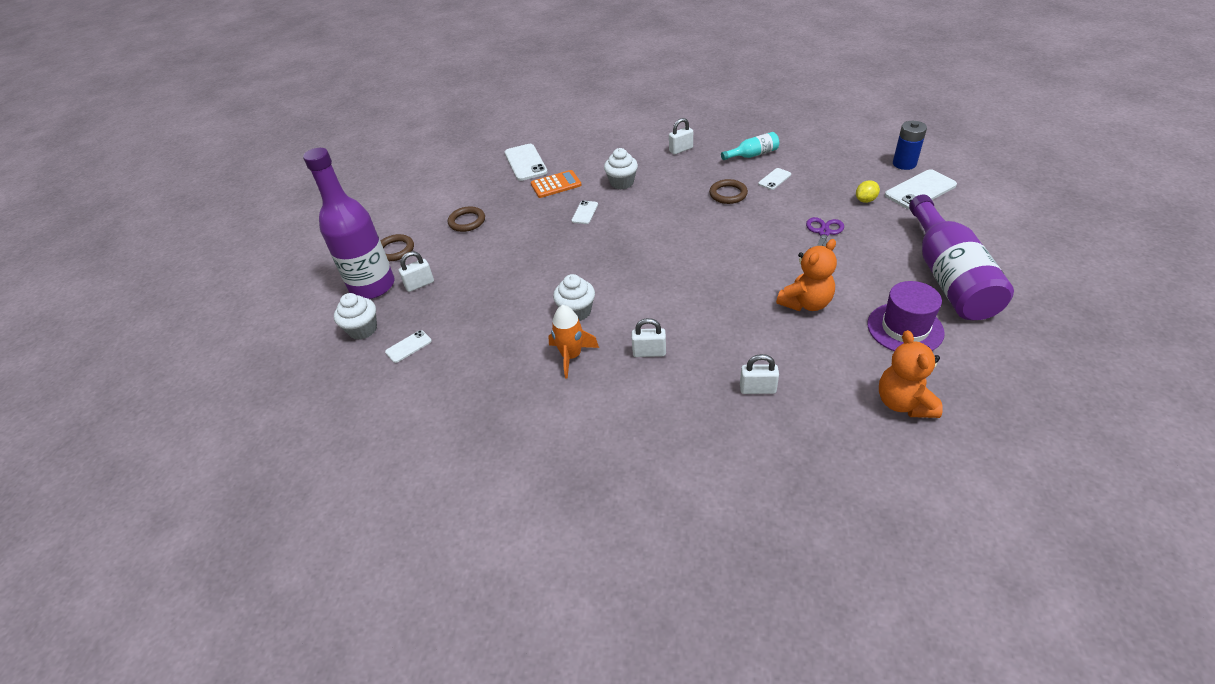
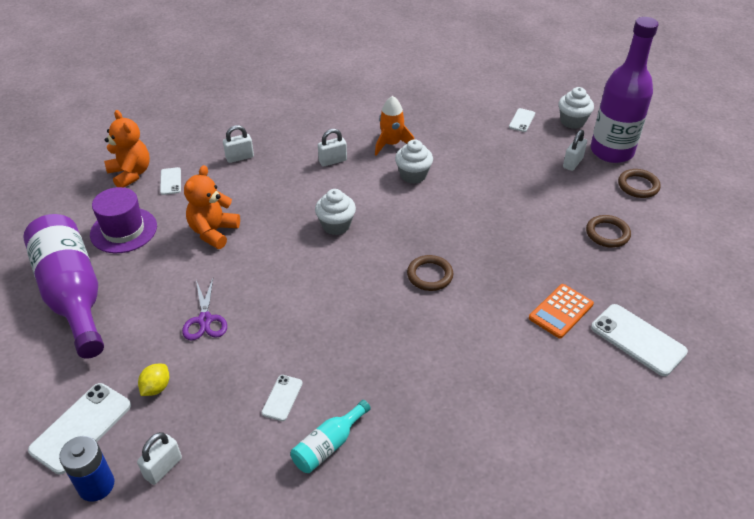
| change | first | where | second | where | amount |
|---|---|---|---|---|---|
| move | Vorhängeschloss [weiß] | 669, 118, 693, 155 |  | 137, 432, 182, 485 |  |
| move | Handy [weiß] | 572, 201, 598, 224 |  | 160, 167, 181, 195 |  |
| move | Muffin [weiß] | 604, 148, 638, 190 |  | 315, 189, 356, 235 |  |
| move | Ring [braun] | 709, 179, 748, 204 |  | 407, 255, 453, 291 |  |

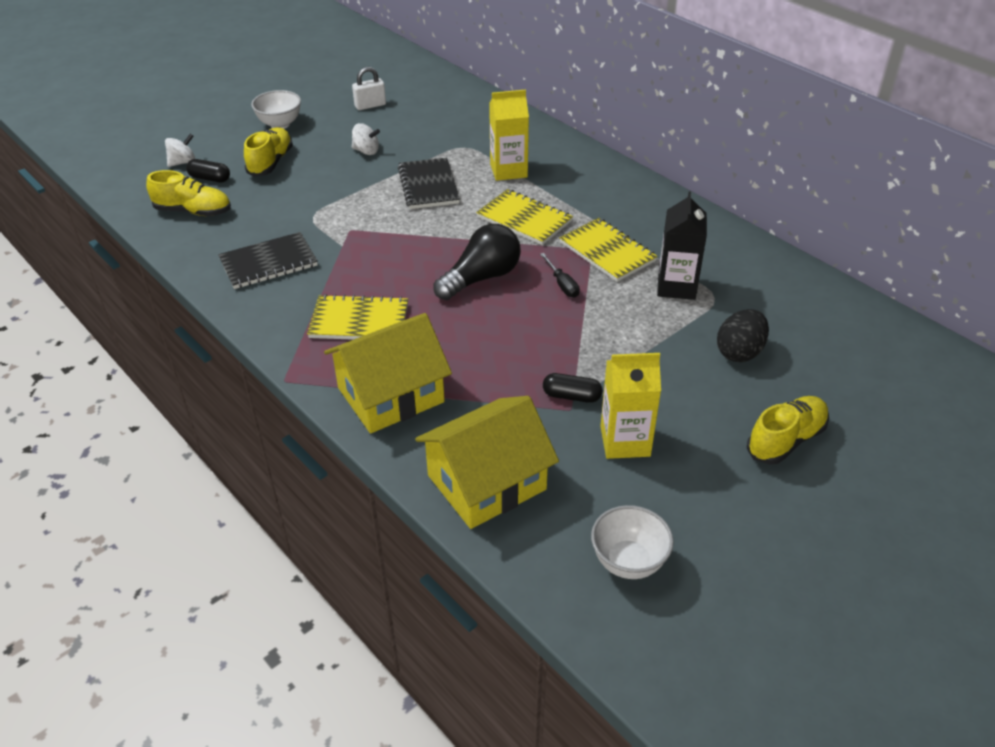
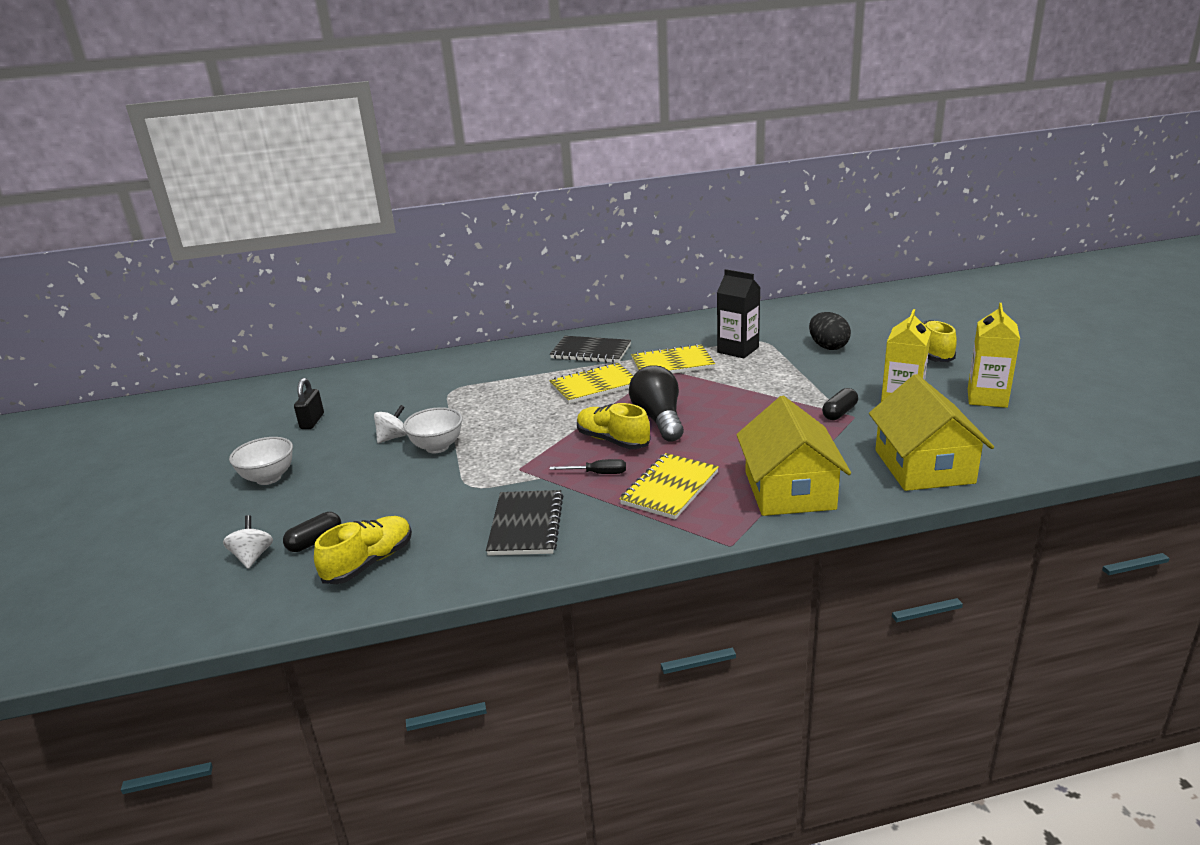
| change | first | where | second | where | amount |
|---|---|---|---|---|---|
| recolor | Vorhängeschloss [weiß] | 352, 67, 386, 110 | Vorhängeschloss [schwarz] | 294, 378, 324, 429 |  |
| move | Schüssel [weiß] | 591, 505, 674, 579 |  | 403, 407, 463, 453 |  |
| move | Schraubenzieher [schwarz] | 540, 253, 580, 298 |  | 549, 459, 626, 474 |  |
| move | Notizbuch [schwarz] | 398, 158, 460, 209 |  | 550, 336, 631, 363 |  |
| move | Schuh [gelb] | 244, 127, 293, 177 |  | 577, 403, 650, 449 |  |
| move | Getränkekarton [gelb] | 489, 90, 529, 181 |  | 968, 303, 1020, 408 |  |

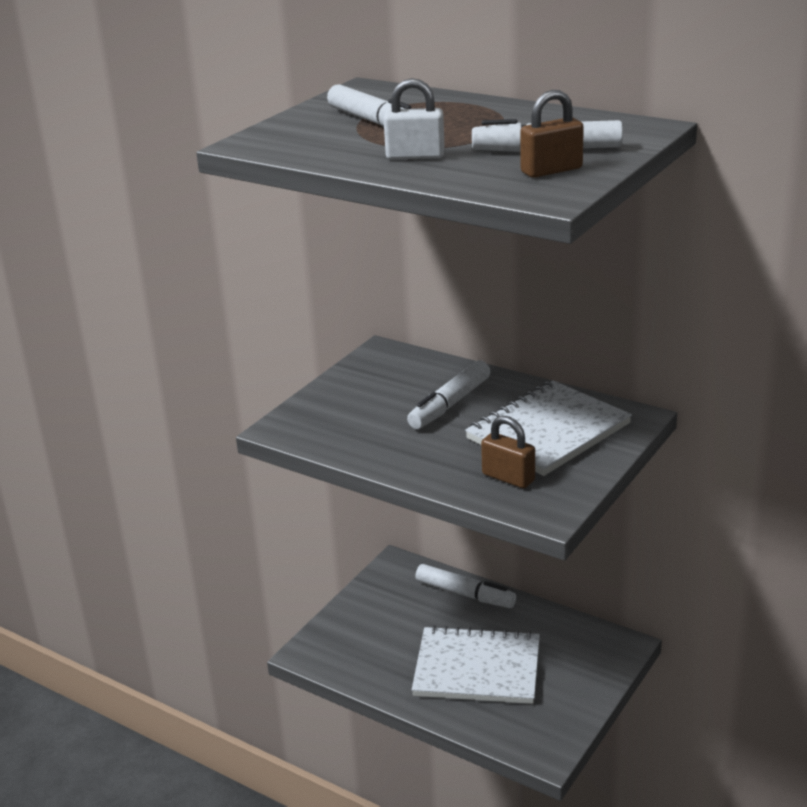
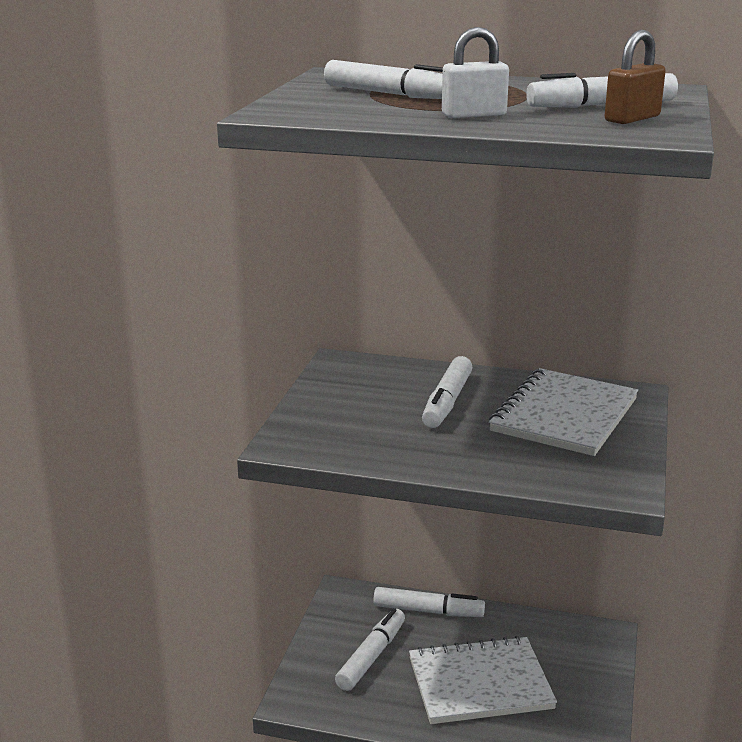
| change | first | where | second | where | amount |
|---|---|---|---|---|---|
| insert |  |  | Filzstift [weiß] | 335, 608, 405, 691 |  |
| delete | Vorhängeschloss [braun] | 481, 416, 535, 488 |  |  |  |

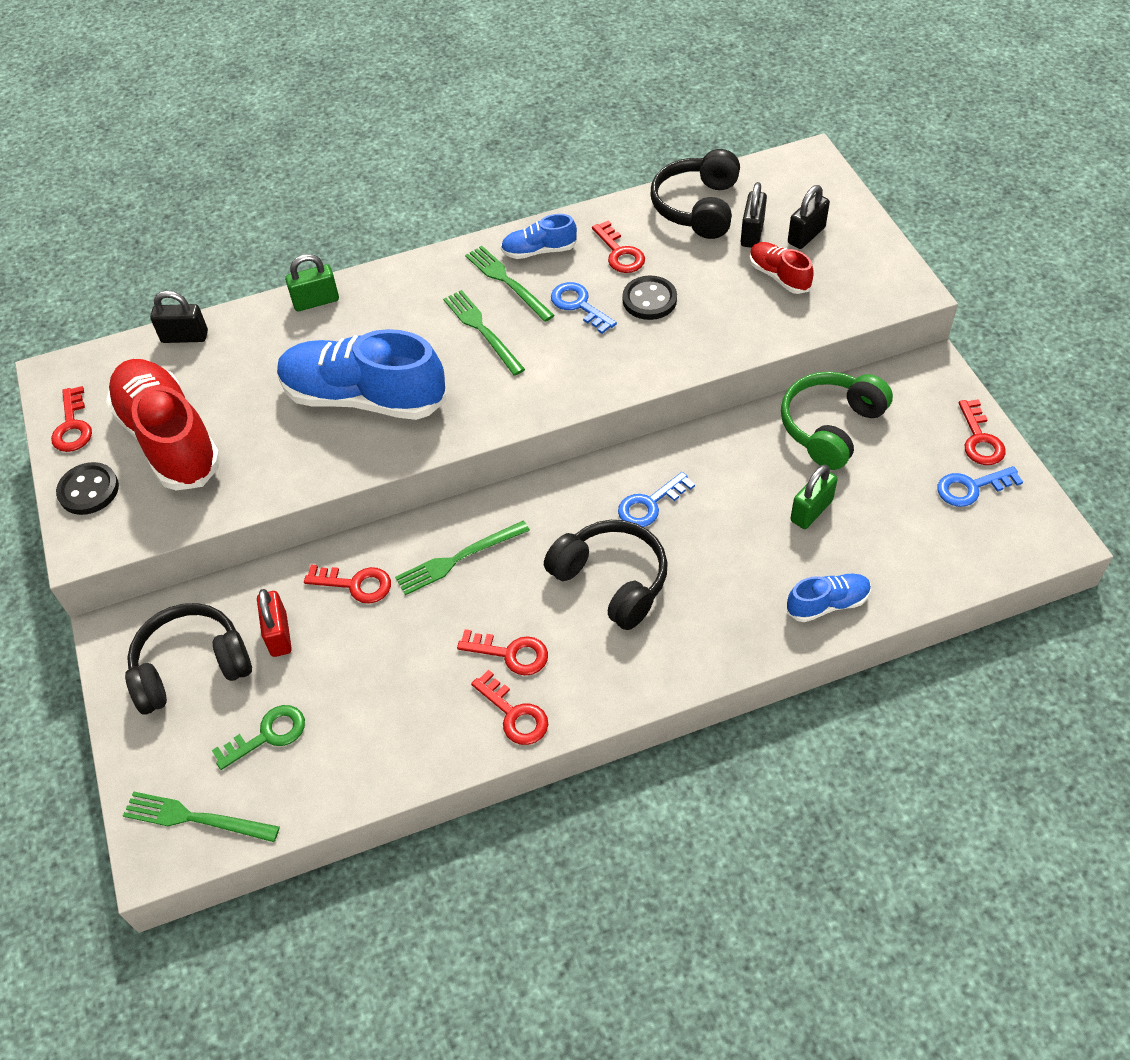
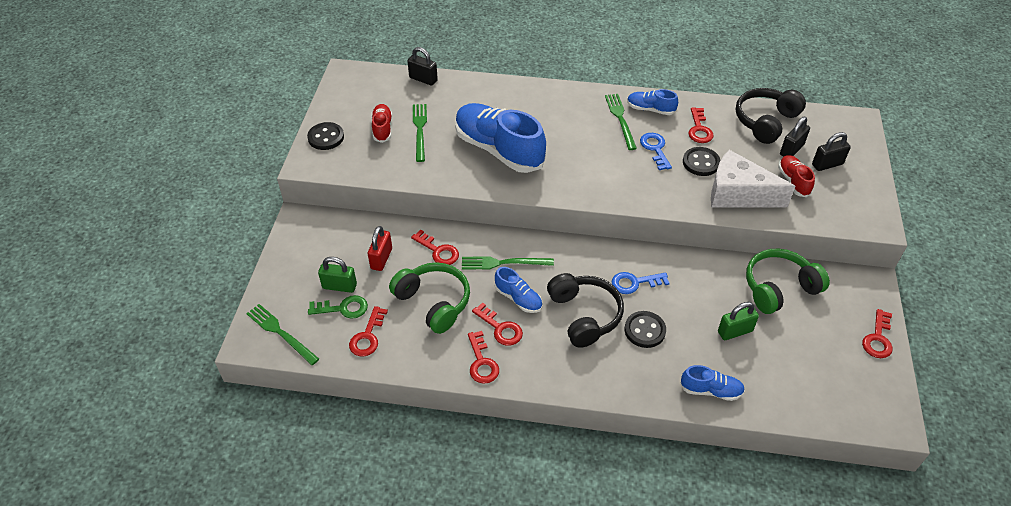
| change | first | where | second | where | amount |
|---|---|---|---|---|---|
| move | Vorhängeschloss [grün] | 285, 254, 339, 311 |  | 318, 257, 357, 293 |  |
| move | Schlüssel [rot] | 51, 386, 92, 452 |  | 349, 306, 388, 356 |  |
| resize | Schuh [rot] | 106, 359, 221, 490 |  | 371, 104, 392, 143 | x0.47 |
| insert |  |  | Kopfhörer [grün] | 389, 262, 470, 334 |  |
| move | Gabel [grün] | 443, 290, 525, 376 |  | 413, 104, 427, 162 |  |
| insert |  |  | Schuh [blau] | 495, 267, 542, 313 |  |
| insert |  |  | Knopf [schwarz] | 625, 311, 666, 348 |  |
| insert |  |  | Käse [weiß] | 711, 150, 795, 208 |  |
| delete | Kopfhörer [schwarz] | 125, 603, 252, 714 |  |  |  |
| delete | Schlüssel [blau] | 938, 466, 1023, 507 |  |  |  |

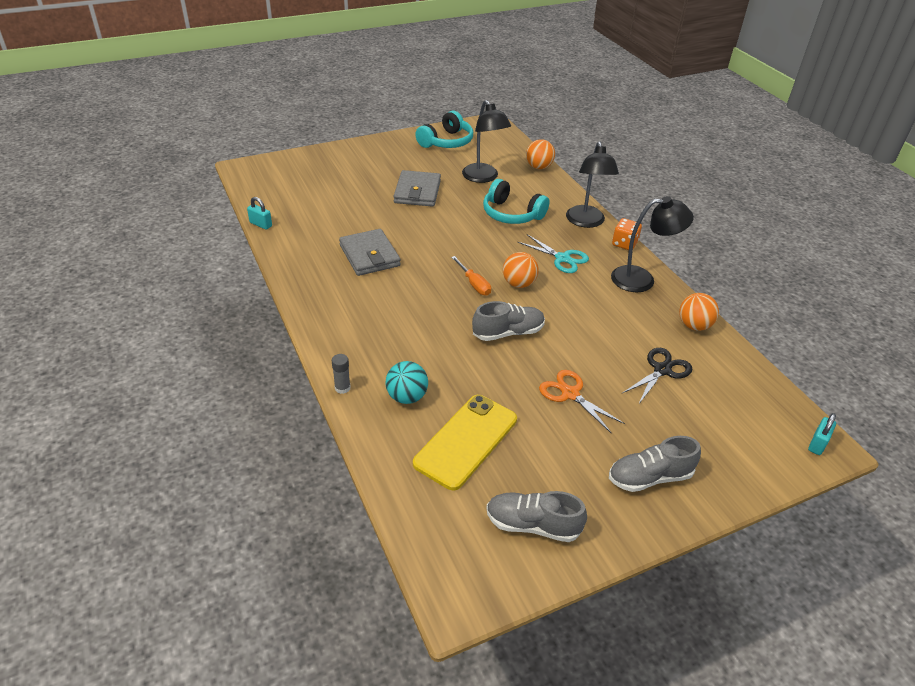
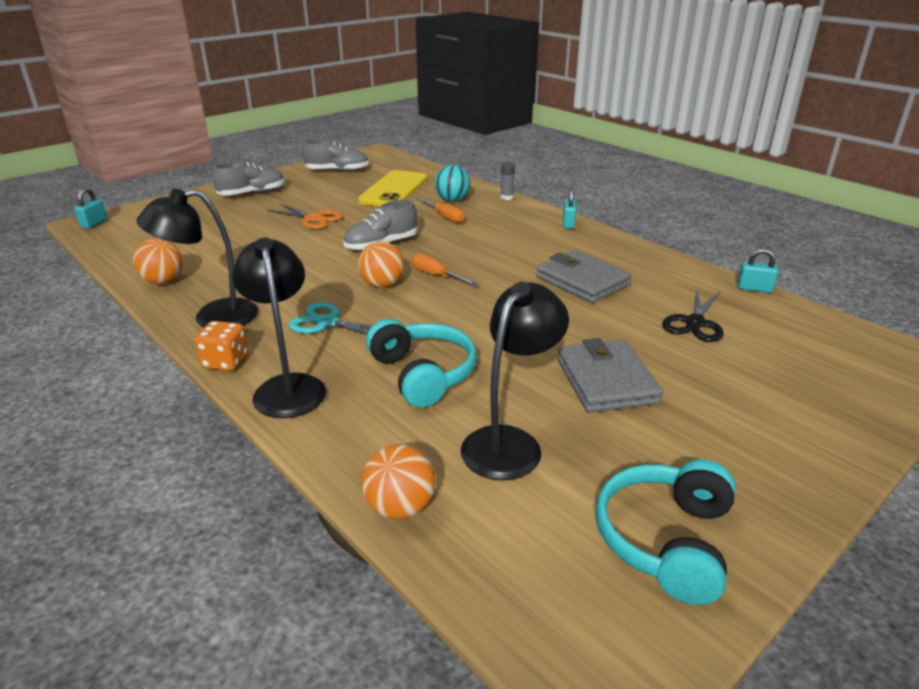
| change | first | where | second | where | amount |
|---|---|---|---|---|---|
| rotate | Kopfhörer [türkis] | 483, 179, 550, 224 |  | 366, 319, 477, 408 | 45 degrees clockwise |
| insert |  |  | Schraubenzieher [orange] | 417, 197, 465, 223 |  |
| rotate | Lampe [schwarz] | 462, 100, 511, 183 |  | 461, 282, 569, 480 | 75 degrees clockwise |
| insert |  |  | Vorhängeschloss [türkis] | 563, 188, 576, 229 |  |
| move | Schere [schwarz] | 622, 348, 693, 405 |  | 662, 290, 724, 342 |  |

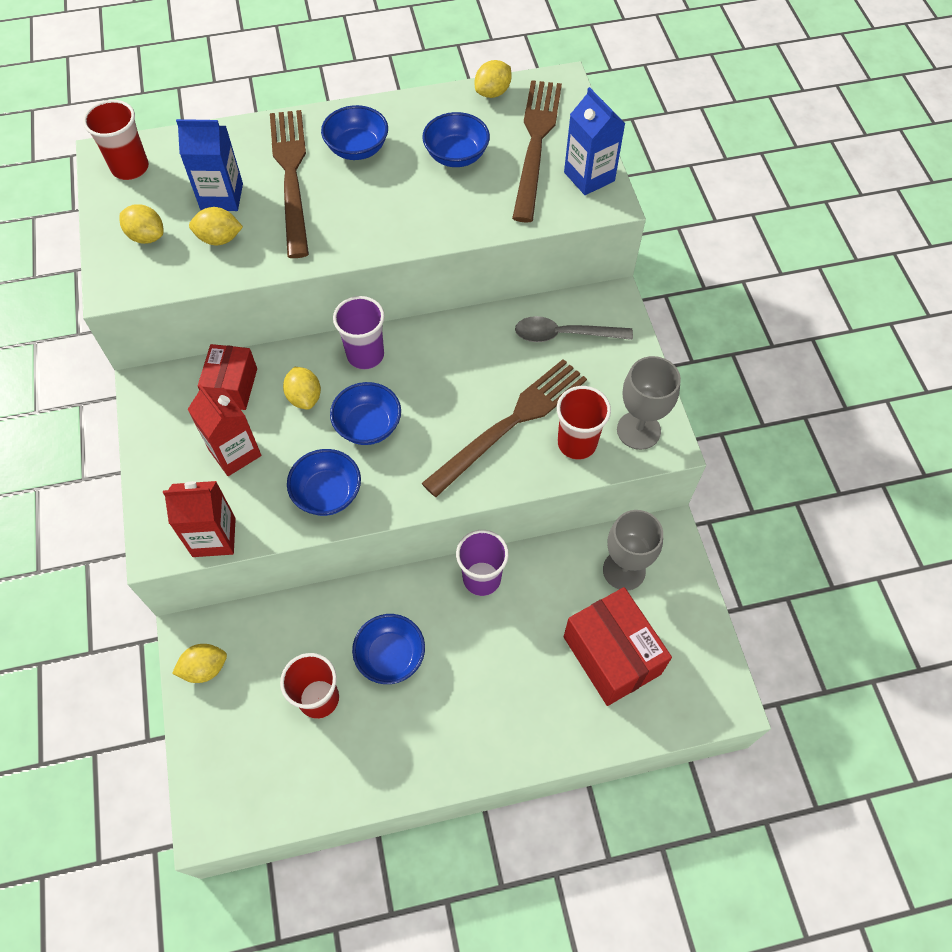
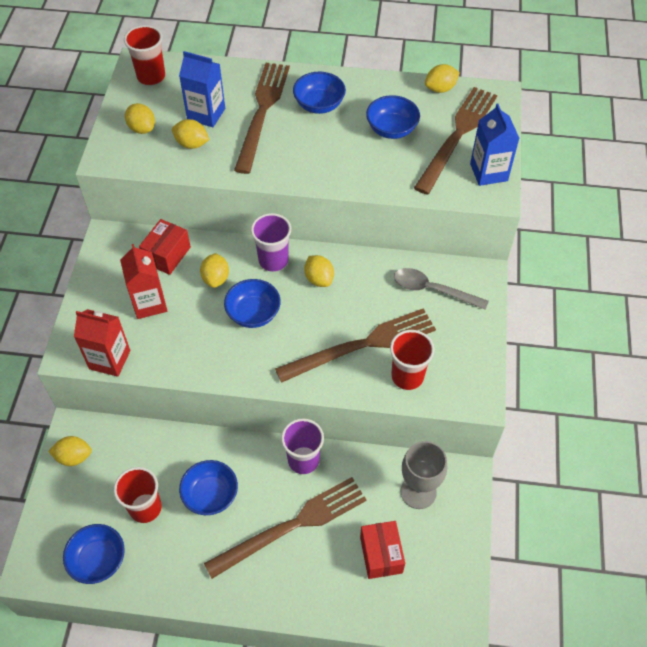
| change | first | where | second | where | amount |
|---|---|---|---|---|---|
| move | Schüssel [blau] | 287, 449, 361, 516 |  | 63, 524, 125, 584 |  |
| insert |  |  | Gabel [braun] | 204, 477, 366, 579 |  |
| insert |  |  | Zitrone [gelb] | 304, 255, 334, 287 |  |
| resize | Schachtel [rot] | 564, 587, 672, 706 |  | 360, 521, 405, 579 | x0.64 |
| delete | Kelch [grau] | 617, 356, 681, 450 |  |  |  |

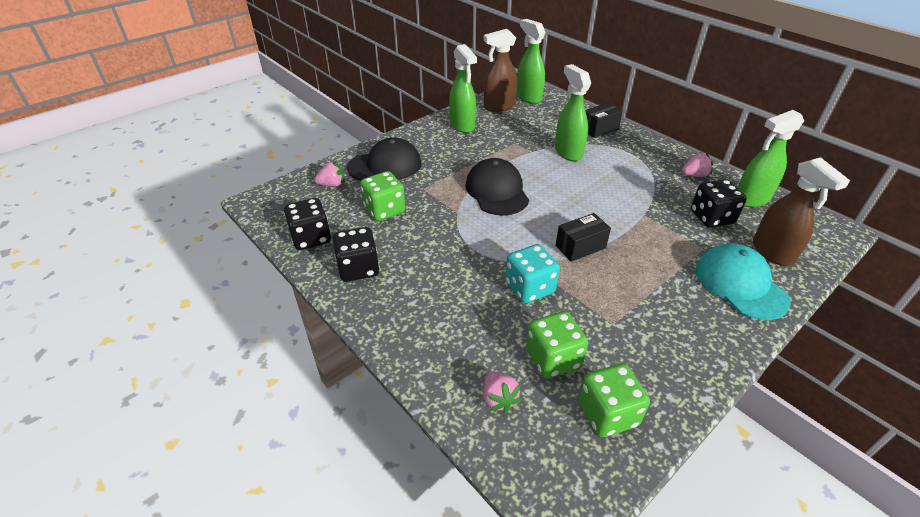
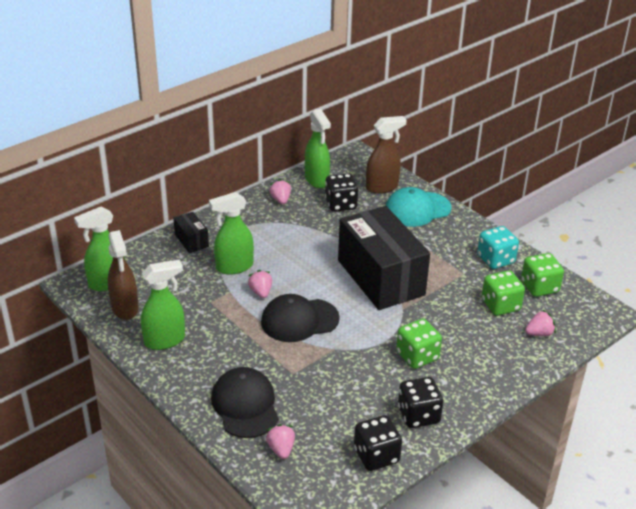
| change | first | where | second | where | amount |
|---|---|---|---|---|---|
| insert |  |  | Erdbeere [rosa] | 248, 270, 272, 298 |  |
| resize | Schachtel [schwarz] | 555, 213, 611, 262 |  | 338, 206, 430, 310 | x2.36 |
| move | Spielwürfel [grün] | 360, 171, 406, 221 |  | 396, 319, 442, 369 |  |
| move | Spielwürfel [türkis] | 505, 244, 560, 303 |  | 477, 226, 519, 269 |  |

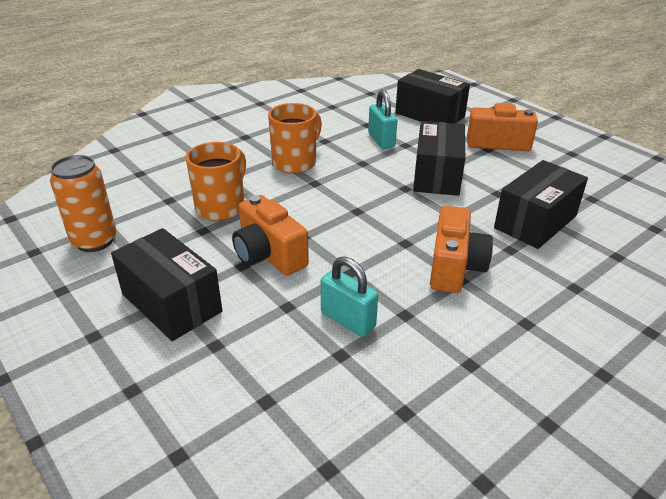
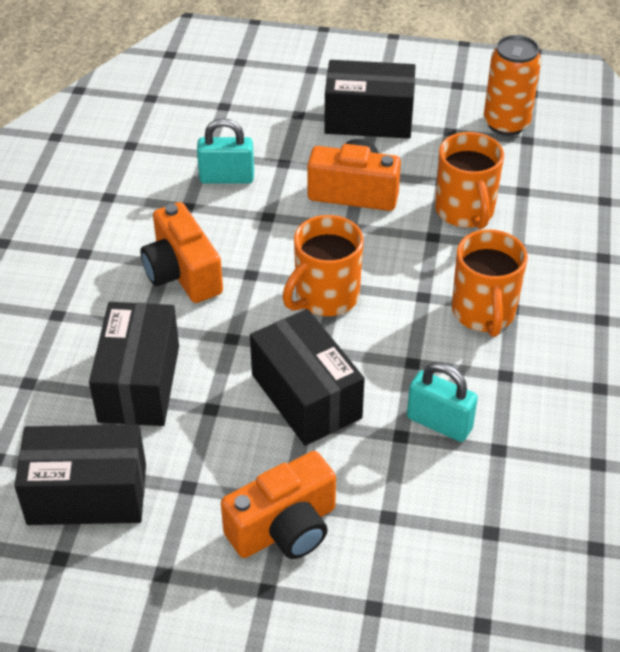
| change | first | where | second | where | amount |
|---|---|---|---|---|---|
| move | Schachtel [schwarz] | 395, 69, 470, 123 |  | 14, 424, 146, 525 |  |
| insert |  |  | Tasse [orange] | 282, 215, 364, 316 |  |

